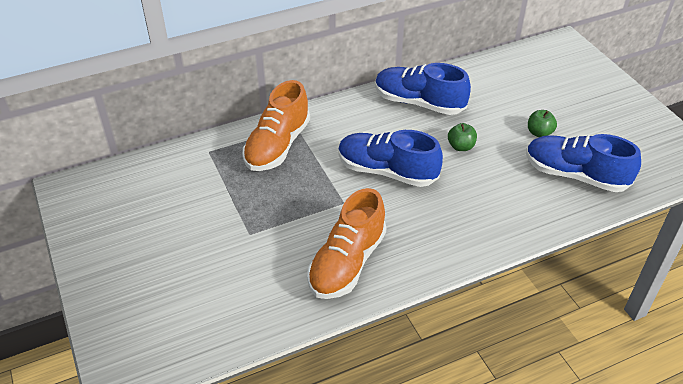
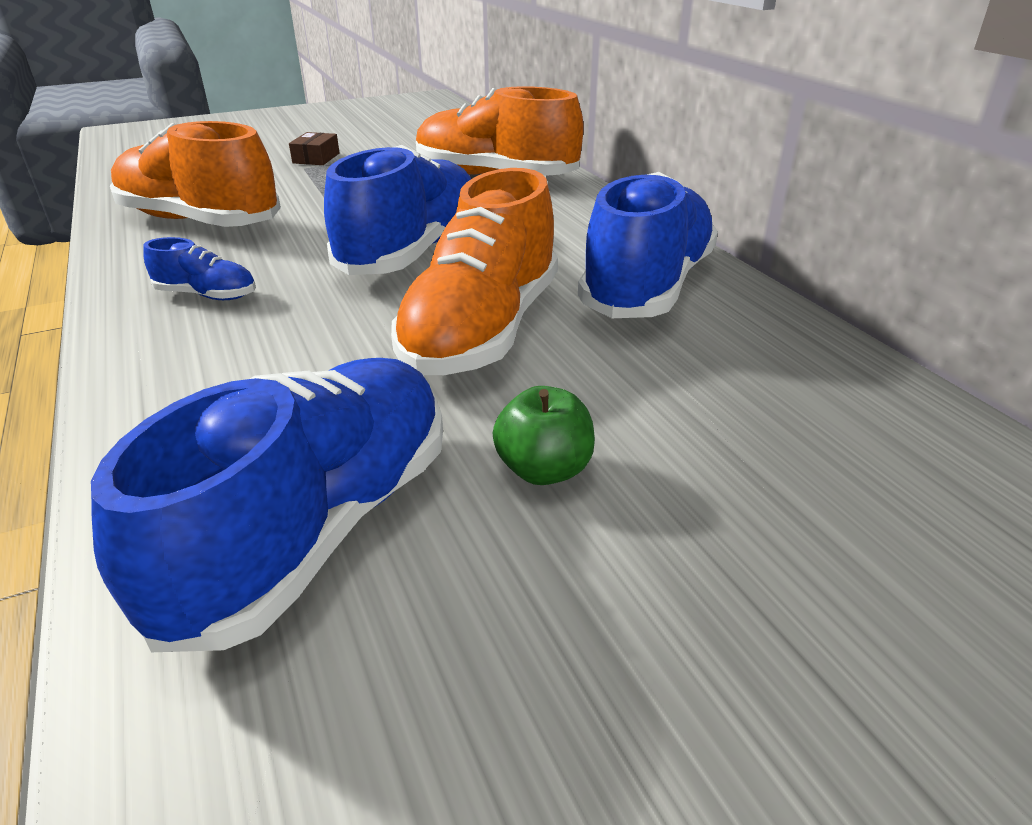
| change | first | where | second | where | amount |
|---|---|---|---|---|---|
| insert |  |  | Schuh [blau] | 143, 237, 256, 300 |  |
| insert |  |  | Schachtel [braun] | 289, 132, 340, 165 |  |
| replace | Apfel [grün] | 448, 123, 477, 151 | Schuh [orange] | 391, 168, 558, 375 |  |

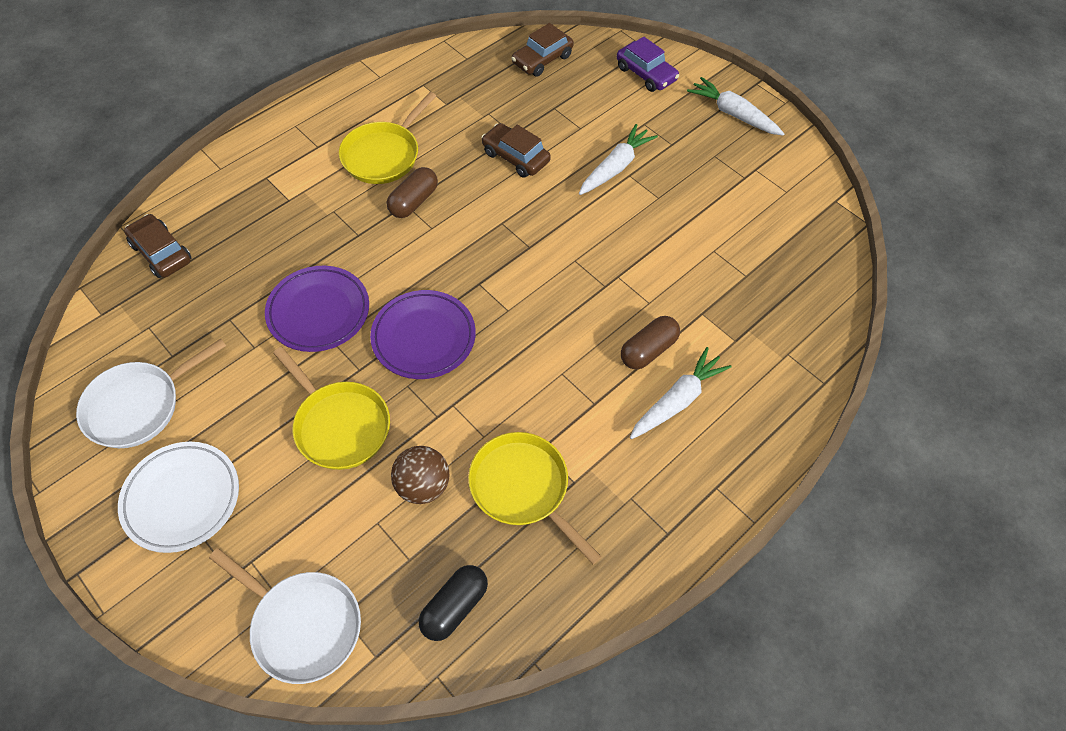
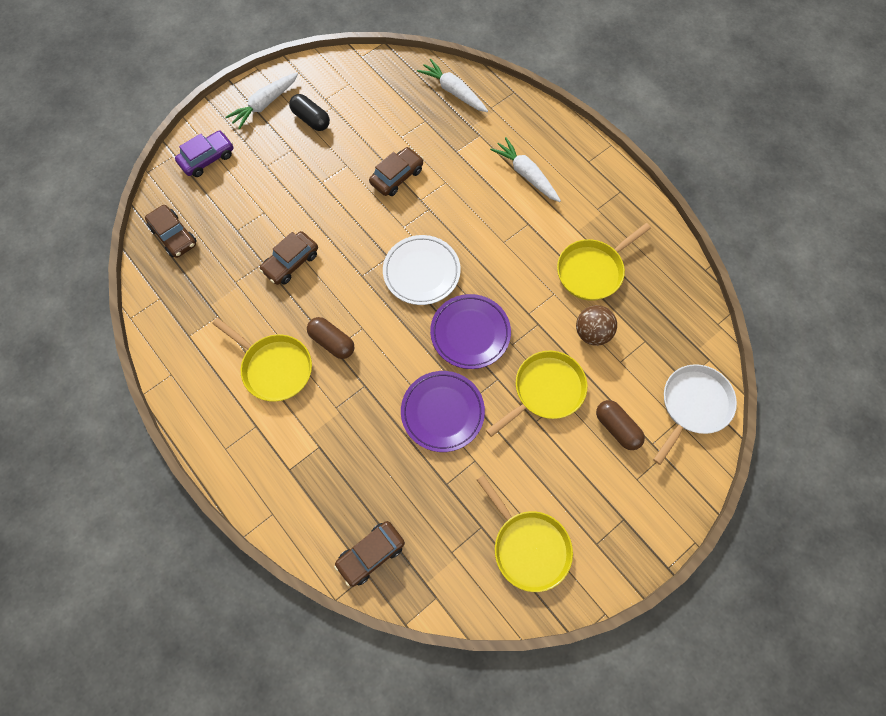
| change | first | where | second | where | amount |
|---|---|---|---|---|---|
| move | Kapsel [schwarz] | 419, 565, 488, 641 |  | 289, 94, 330, 131 |  |
| insert |  |  | Auto [braun] | 369, 147, 423, 196 |  |
| move | Teller [weiß] | 118, 442, 239, 553 |  | 383, 235, 461, 305 |  |
| move | Karotte [weiß] | 579, 124, 658, 195 |  | 417, 59, 488, 112 |  |
| recolor | Pfanne [weiß] | 76, 339, 226, 448 | Pfanne [gelb] | 477, 475, 573, 592 |  |
| move | Kapsel [braun] | 621, 316, 680, 370 |  | 596, 400, 645, 450 |  |

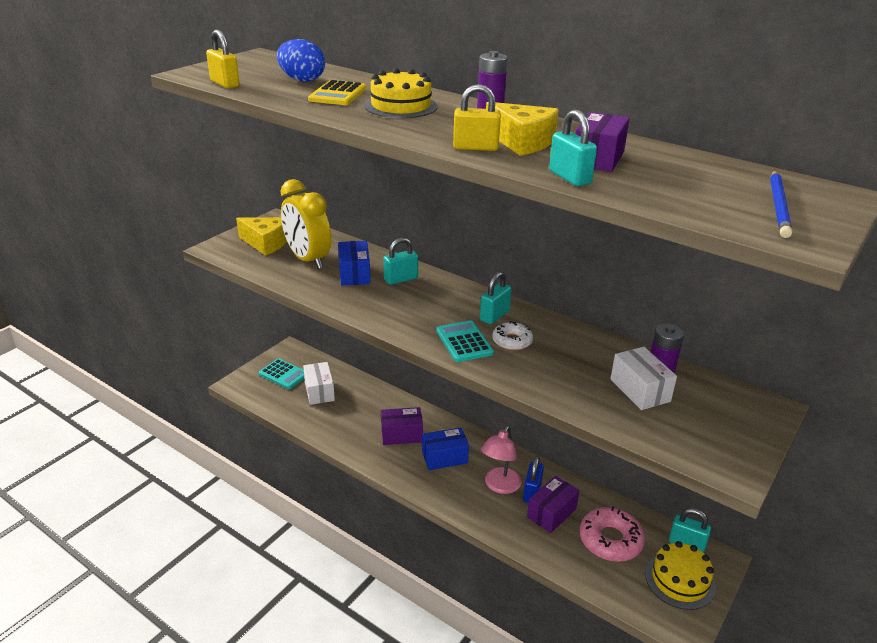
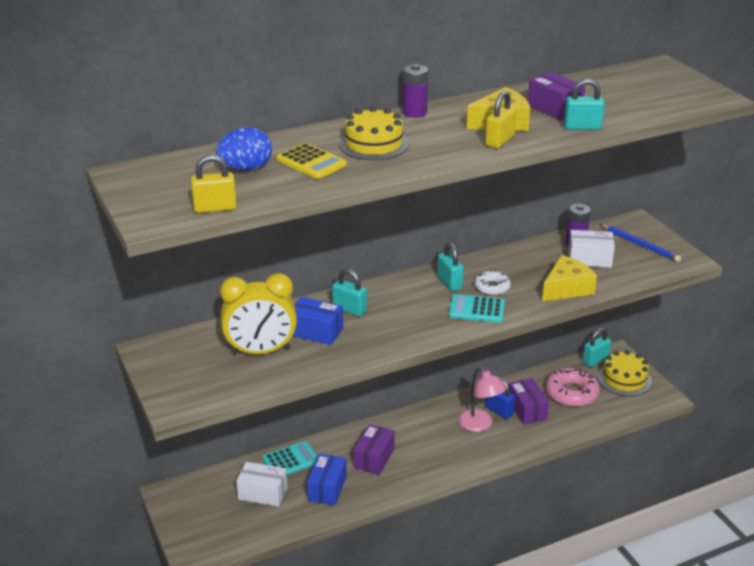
| change | first | where | second | where | amount |
|---|---|---|---|---|---|
| move | Taschenrechner [türkis] | 259, 358, 304, 389 |  | 262, 441, 317, 475 |  |
| move | Schachtel [blau] | 422, 427, 469, 470 |  | 307, 453, 347, 506 |  |
| rotate | Vorhängeschloss [türkis] | 383, 238, 418, 285 |  | 332, 269, 367, 317 | 60 degrees counterclockwise |
| move | Käse [gelb] | 236, 217, 287, 256 |  | 542, 255, 597, 301 |  |
| move | Bleistift [blau] | 770, 171, 792, 238 |  | 600, 224, 681, 262 |  |

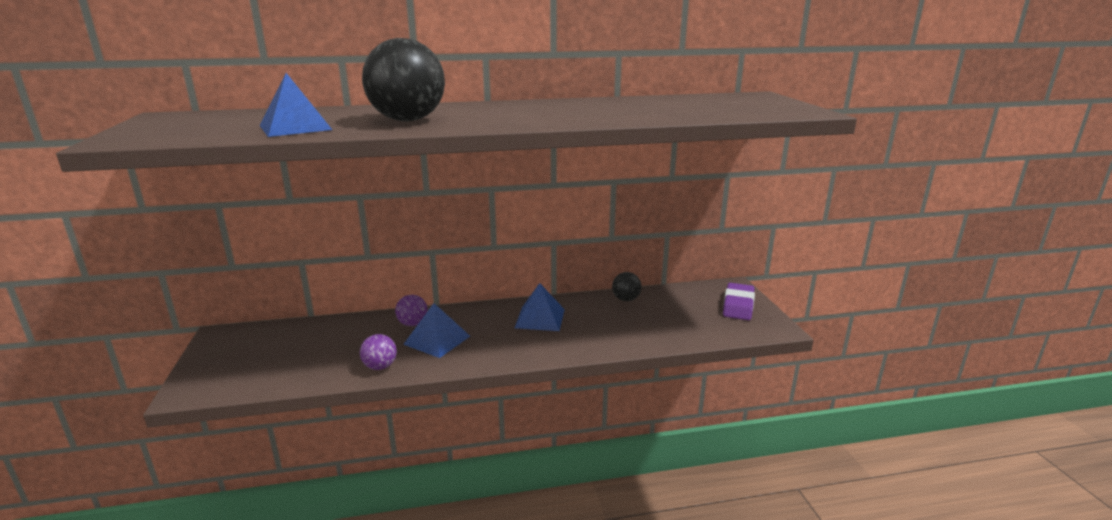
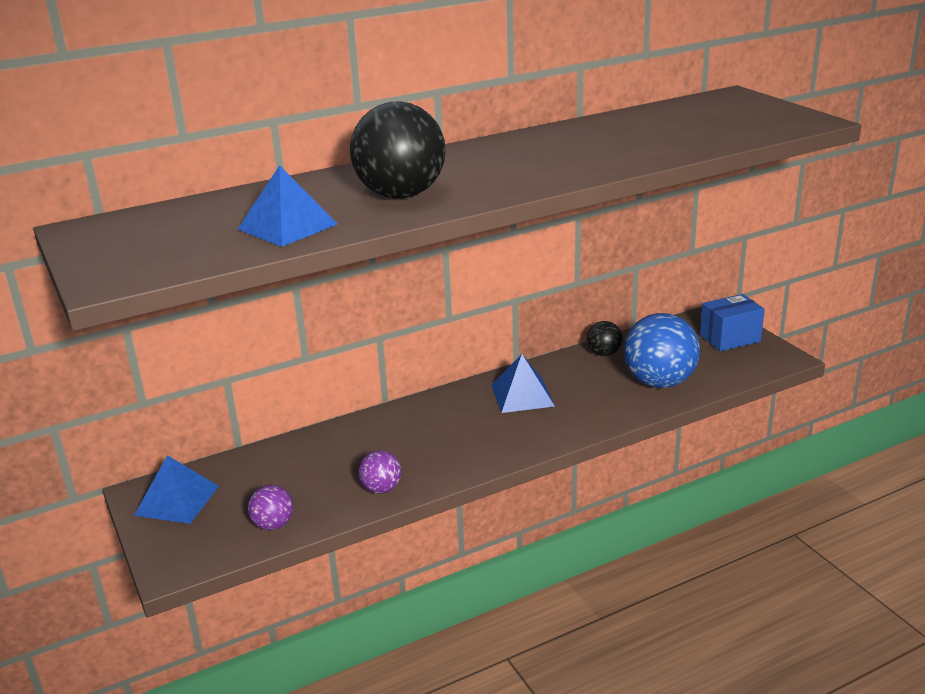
| change | first | where | second | where | amount |
|---|---|---|---|---|---|
| move | Pyramide [blau] | 403, 303, 470, 358 |  | 134, 455, 219, 524 |  |
| move | Ball [lila] | 395, 295, 428, 326 |  | 248, 485, 293, 530 |  |
| insert |  |  | Ball [blau] | 624, 313, 700, 388 |  |
| replace | Radiergummi [lila] | 723, 283, 755, 320 | Schachtel [blau] | 700, 294, 765, 351 |  |

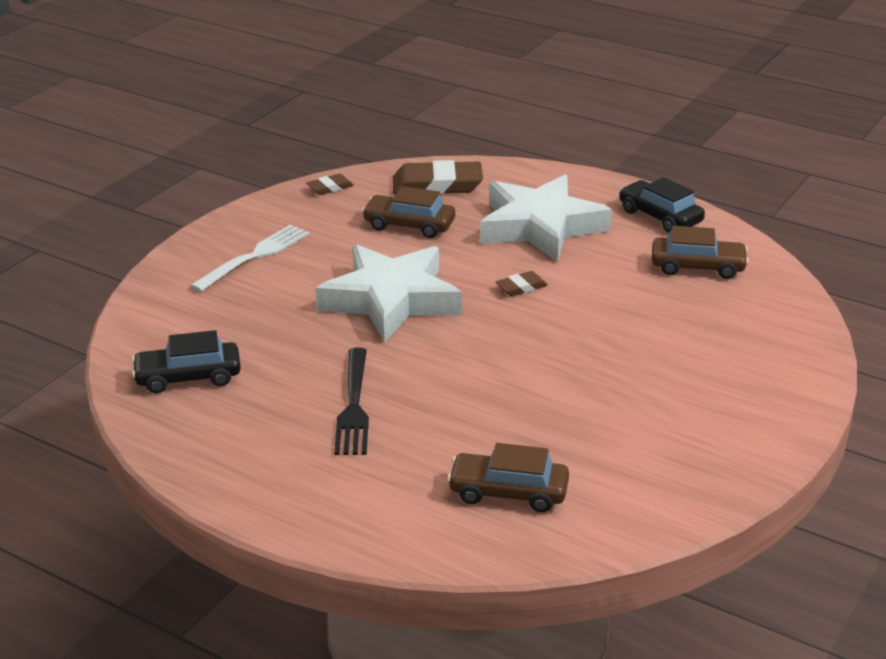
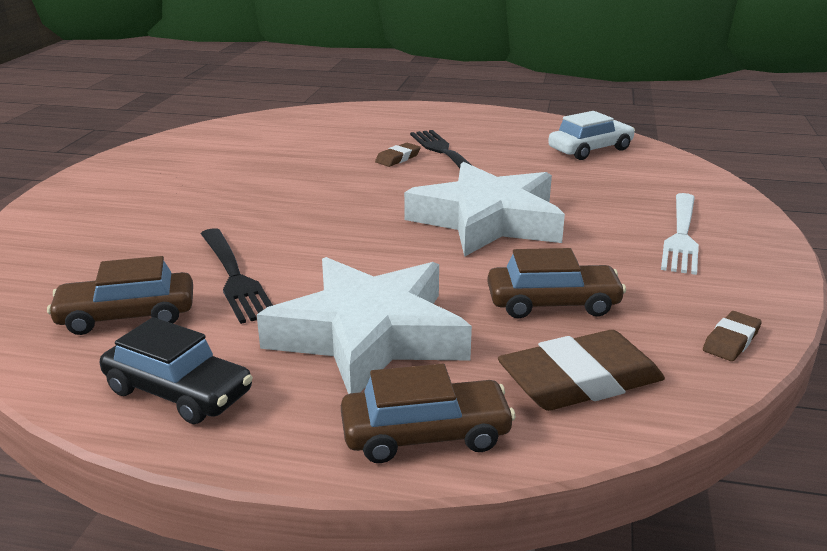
| change | first | where | second | where | amount |
|---|---|---|---|---|---|
| insert |  |  | Gabel [schwarz] | 201, 228, 273, 324 |  |
| move | Auto [braun] | 447, 443, 569, 512 |  | 341, 364, 516, 463 |  |
| move | Radiergummi [braun] | 495, 271, 548, 296 |  | 375, 143, 421, 167 |  |
| recolor | Auto [schwarz] | 132, 330, 241, 393 | Auto [weiß] | 548, 111, 635, 160 |  |

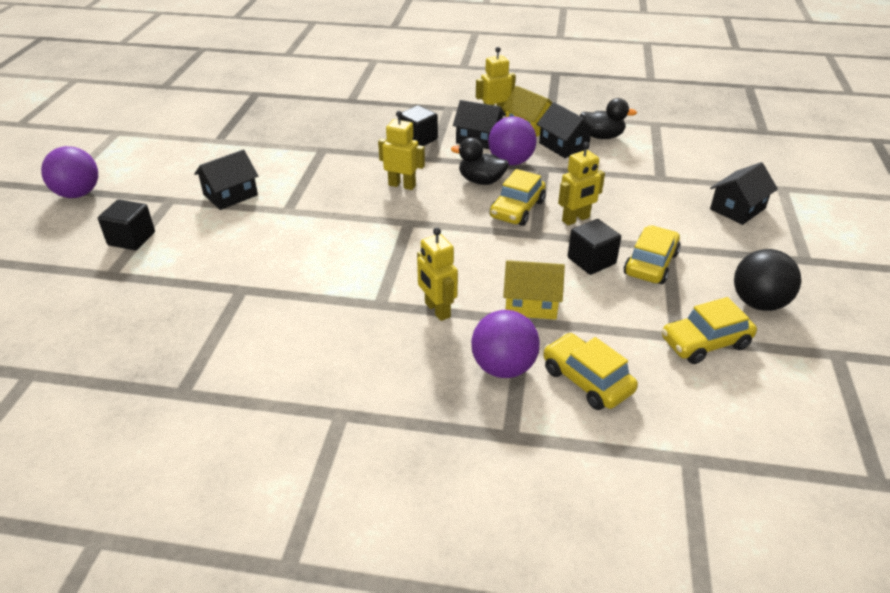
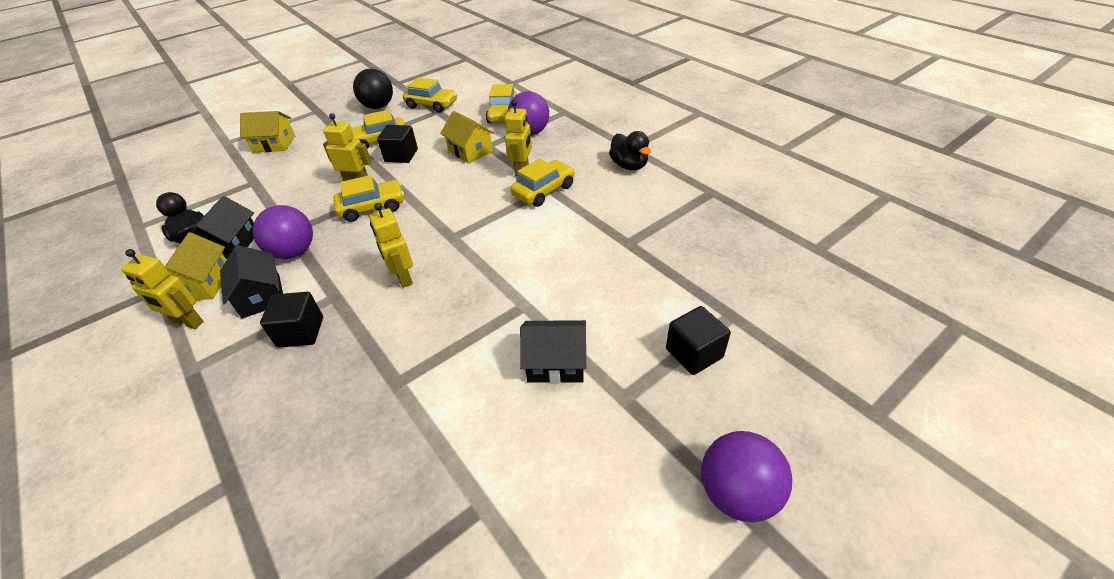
| change | first | where | second | where | amount |
|---|---|---|---|---|---|
| recolor | Haus [schwarz] | 710, 162, 778, 225 | Haus [gelb] | 240, 111, 295, 152 |  |
| insert |  |  | Auto [gelb] | 510, 158, 575, 207 |  |
| move | Ente [schwarz] | 451, 138, 509, 185 |  | 609, 131, 651, 170 |  |

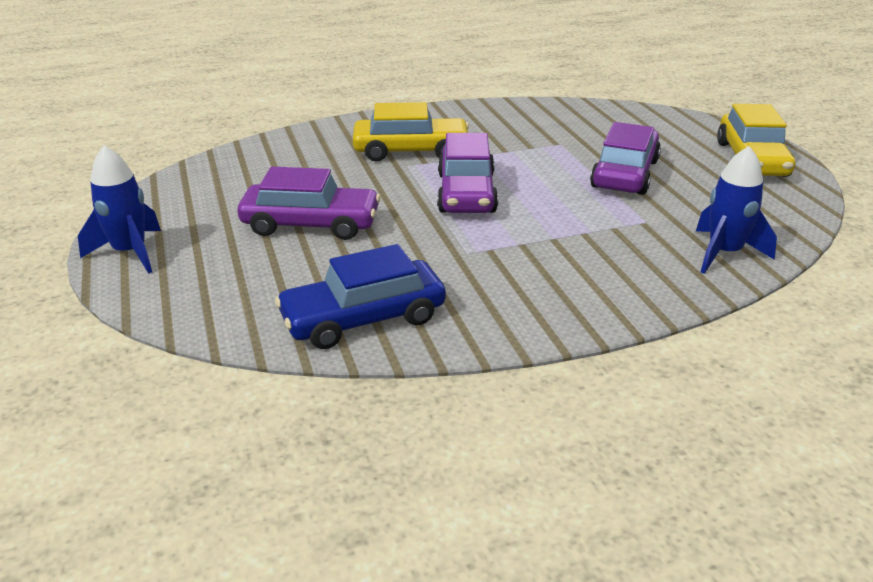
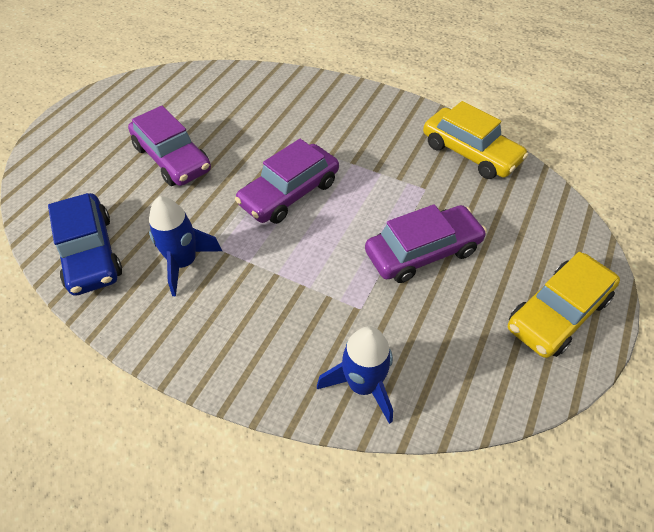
| change | first | where | second | where | amount |
|---|---|---|---|---|---|
| rotate | Auto [blau] | 275, 244, 446, 349 |  | 48, 193, 122, 296 | 135 degrees counterclockwise |
| move | Rakete [blau] | 78, 145, 161, 274 |  | 149, 196, 222, 296 |  |
| move | Auto [gelb] | 353, 102, 470, 162 |  | 423, 101, 528, 179 |  |

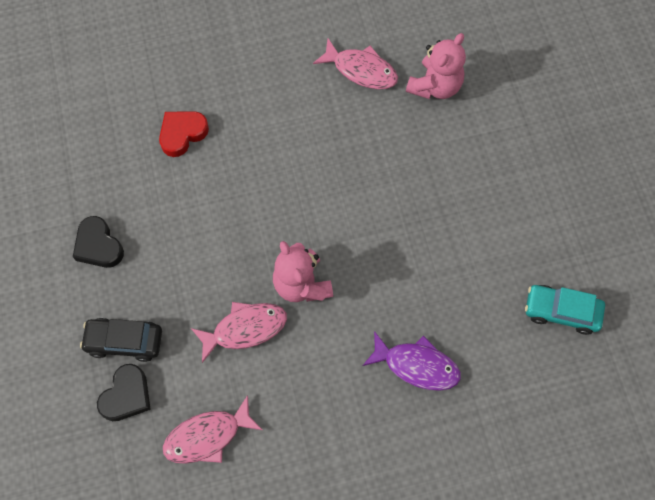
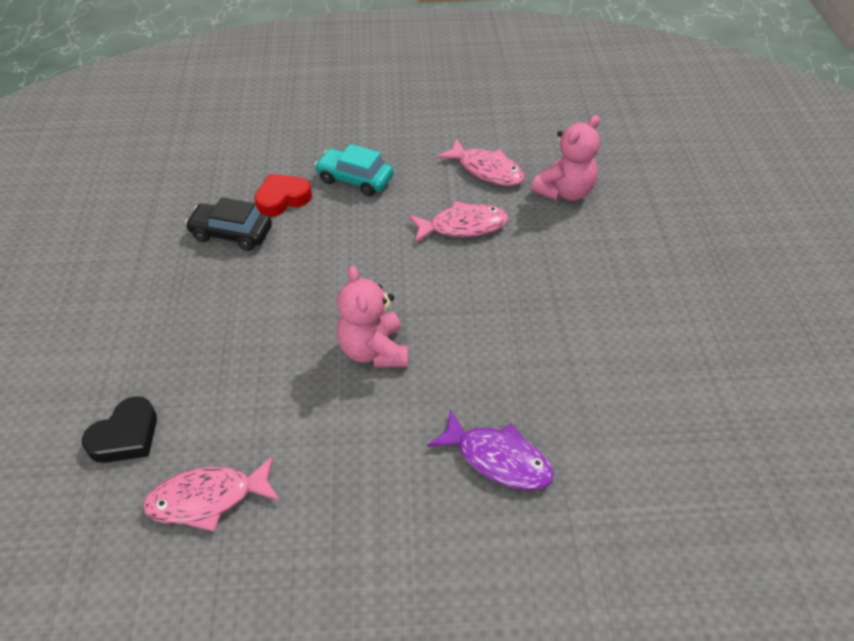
| change | first | where | second | where | amount |
|---|---|---|---|---|---|
| move | Auto [schwarz] | 80, 318, 162, 362 |  | 185, 197, 272, 251 |  |
| move | Auto [türkis] | 525, 285, 605, 335 |  | 314, 144, 394, 196 |  |
| move | Fisch [rosa] | 191, 302, 287, 363 |  | 408, 201, 508, 243 |  |
| delete | Herz [schwarz] | 73, 216, 124, 268 |  |  |  |

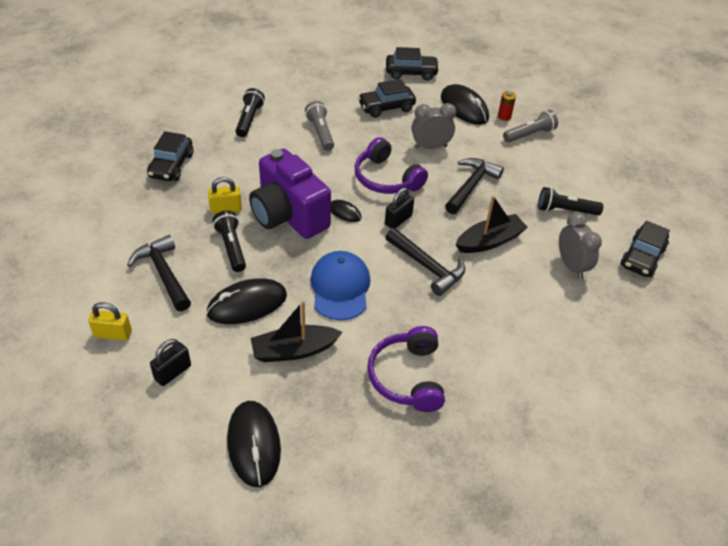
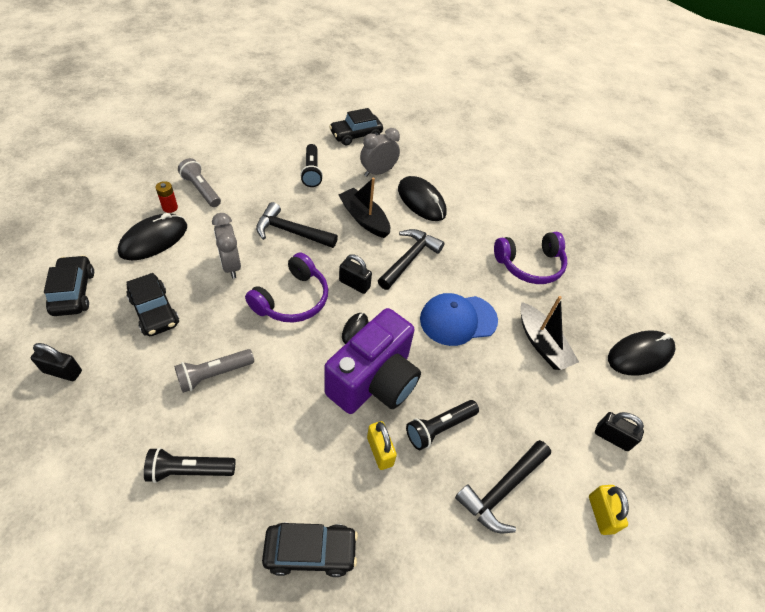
| change | first | where | second | where | amount |
|---|---|---|---|---|---|
| insert |  |  | Vorhängeschloss [schwarz] | 31, 343, 82, 381 |  |
| rotate | Auto [schwarz] | 620, 221, 670, 277 |  | 329, 108, 383, 145 | 135 degrees clockwise |
| move | Computermaus [schwarz] | 206, 279, 287, 324 |  | 398, 176, 447, 221 |  |

